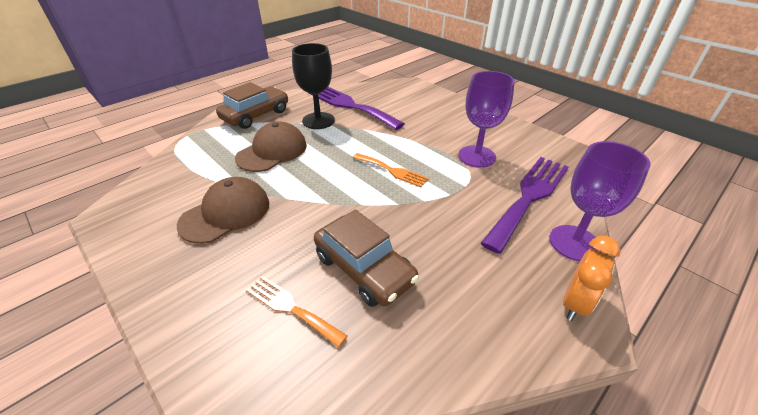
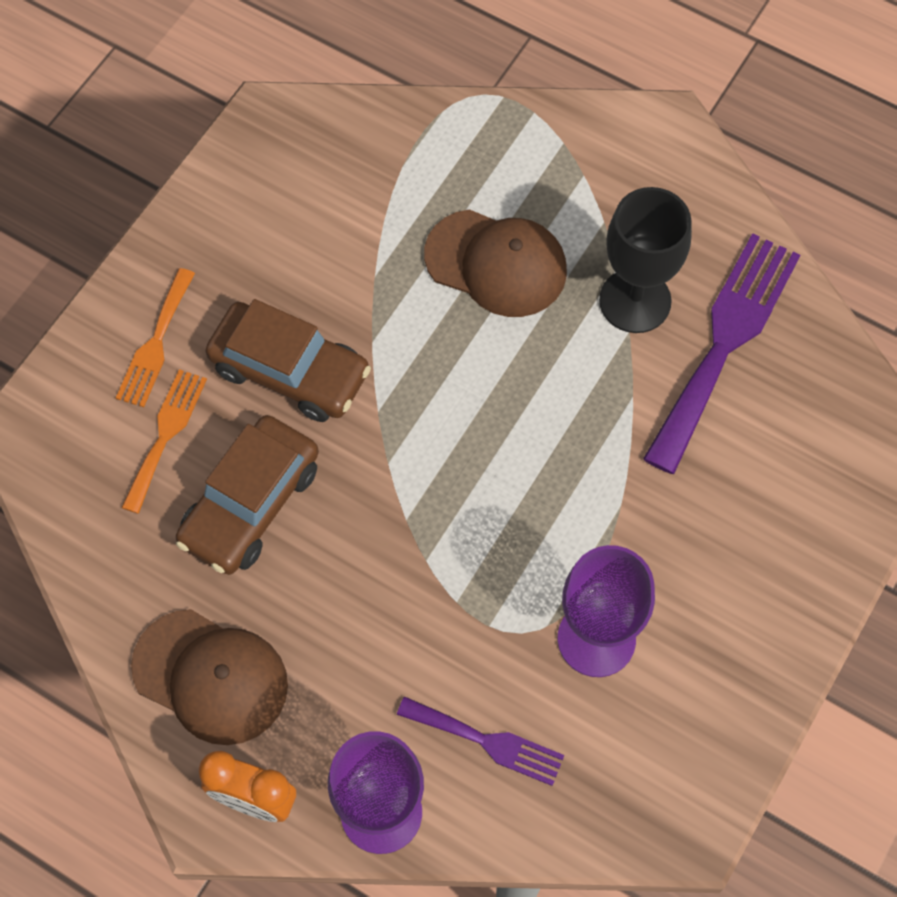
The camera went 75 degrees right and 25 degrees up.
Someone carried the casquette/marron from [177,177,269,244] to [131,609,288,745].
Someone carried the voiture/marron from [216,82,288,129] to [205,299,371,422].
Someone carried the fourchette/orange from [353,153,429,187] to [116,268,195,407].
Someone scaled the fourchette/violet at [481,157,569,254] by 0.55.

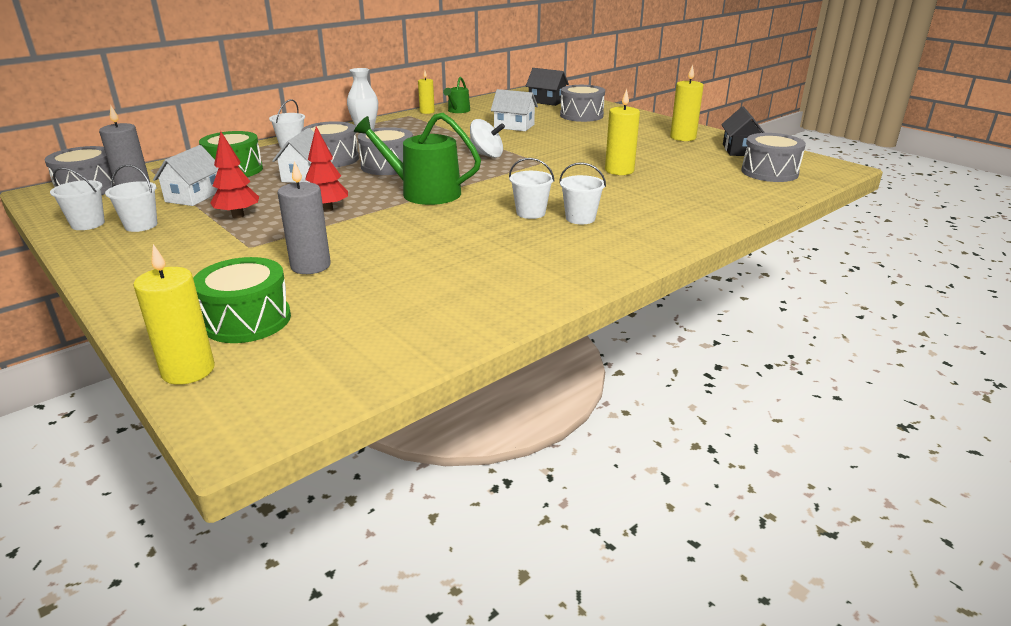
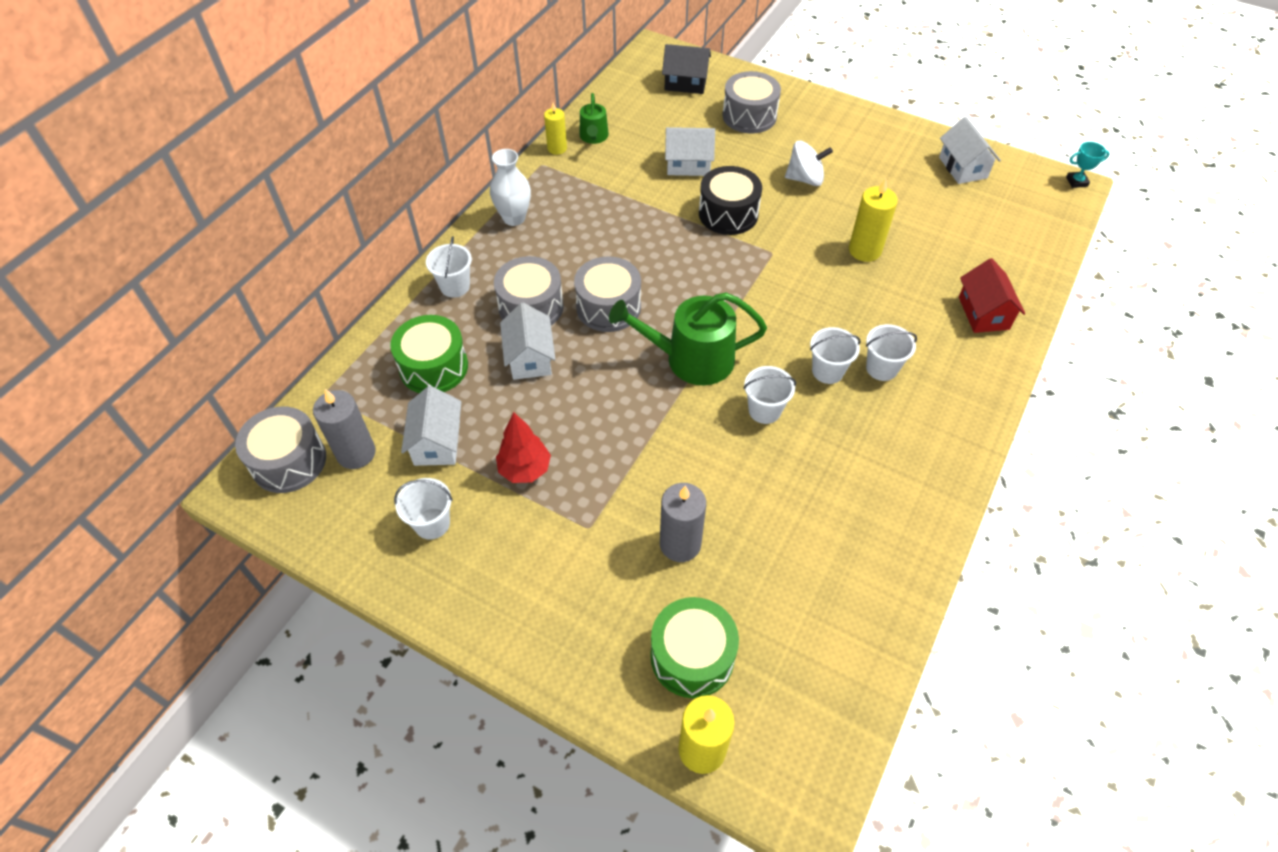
The camera went 20 degrees left and 25 degrees up.
Someone carried the seau/blanc from [50,167,105,230] to [744,366,796,424].
Someone took away the arbre/rouge at [305,126,348,212].
Someone carried the toupie/blanc from [470,119,505,158] to [785,141,833,186].
Someone took away the bougie/jaune at [670,65,703,141].
Someone repainted the maison/noir at [721,106,765,156], which became the maison/blanc at [939,117,1001,184].
Someone took away the tambour/gris at [741,133,806,182].
Someone put down the tambour/noir at [699,166,762,235].
Someone put down the maison/rouge at [959,258,1025,333].
Someone put down the trophée/turquoise at [1066,142,1110,188].

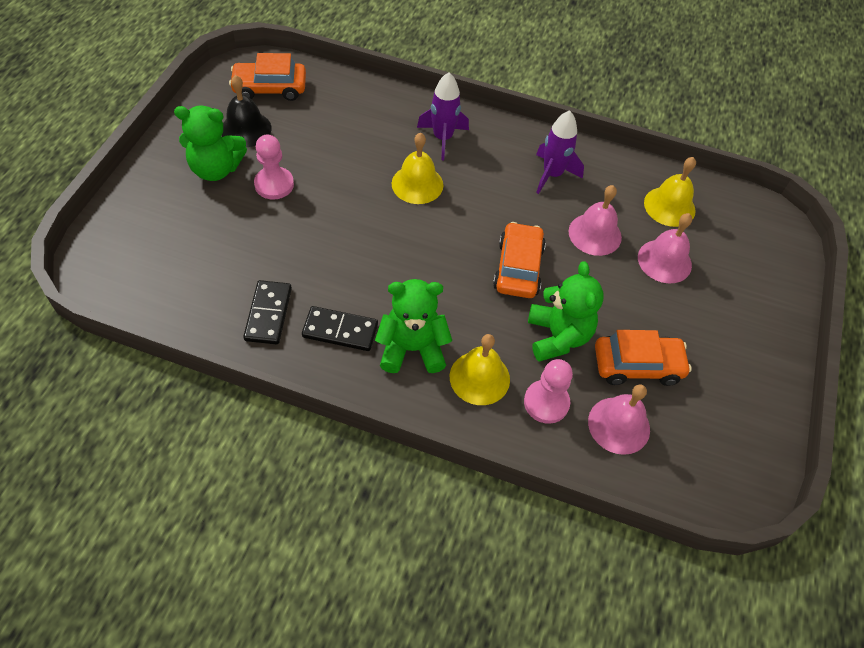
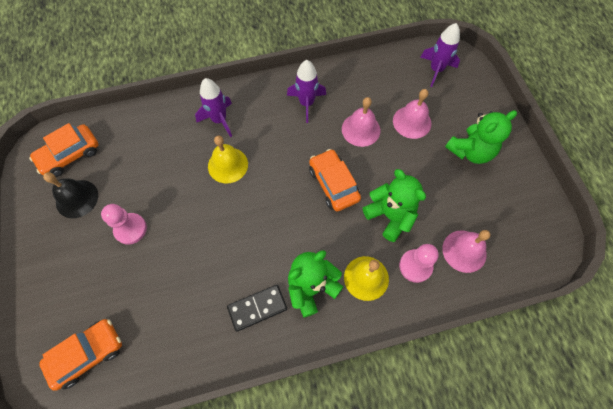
The camera went 30 degrees left and 10 degrees up.
Someone carried the ours en peluche/vert from [174,106,247,181] to [445,110,517,164].
Someone took away the domino/noir at [243,280,292,345].
Someone carried the voiture/orange from [595,330,691,386] to [39,319,122,391].
Someone took away the cloche/jaune at [644,157,696,227].
Someone put down the fusée/violet at [420,23,460,87].

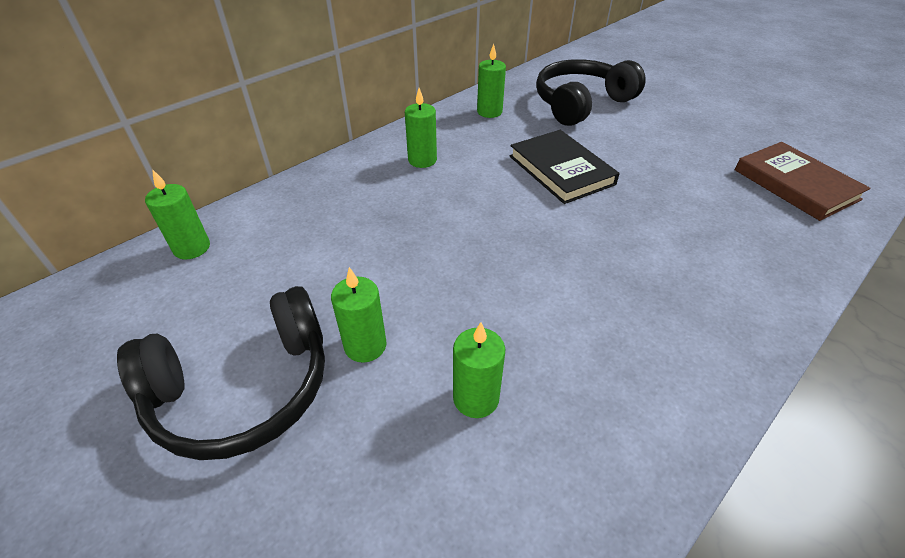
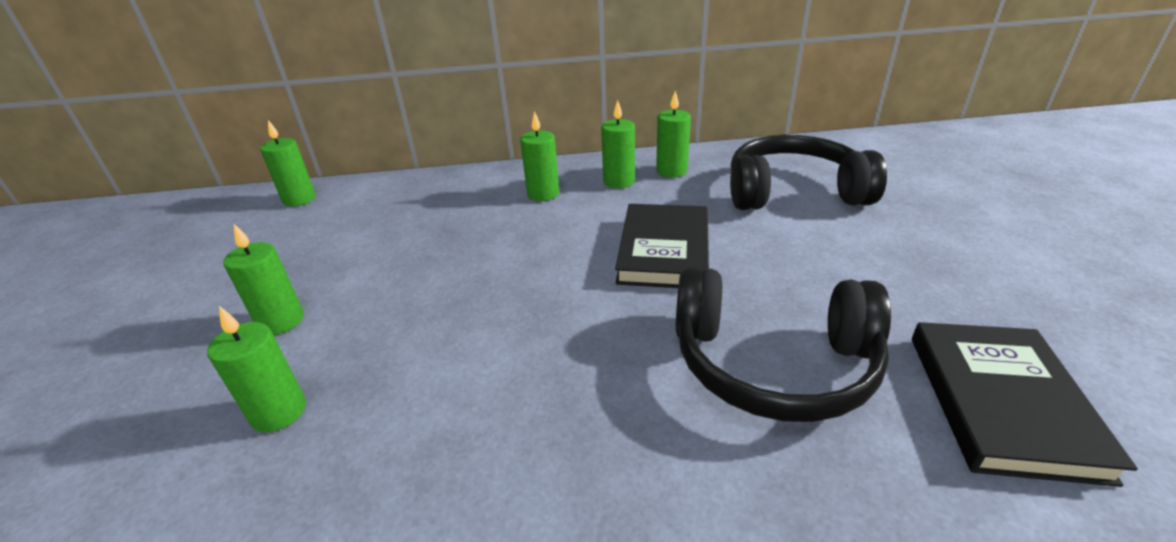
The camera went 40 degrees right and 10 degrees down.
Someone carried the casque audio/noir from [117,286,325,460] to [675,267,891,422].
Someone repainted the livre/marron at [735,142,870,221], which became the livre/noir at [912,322,1138,487].
Someone put down the bougie/vert at [601,100,635,188].

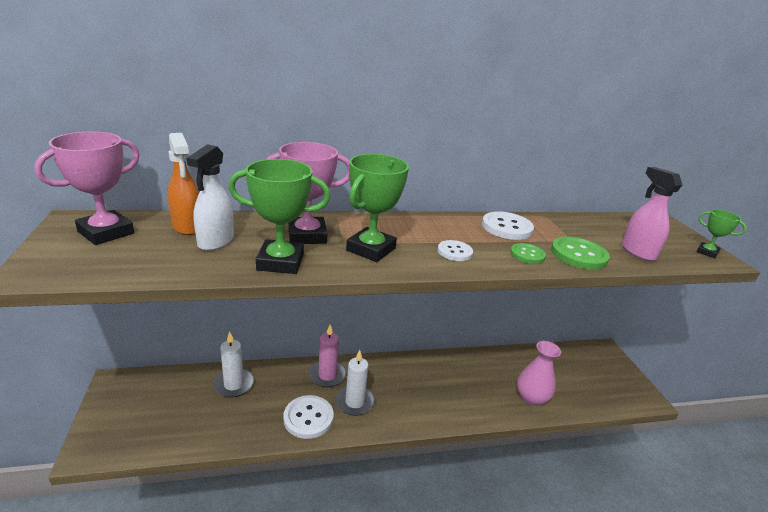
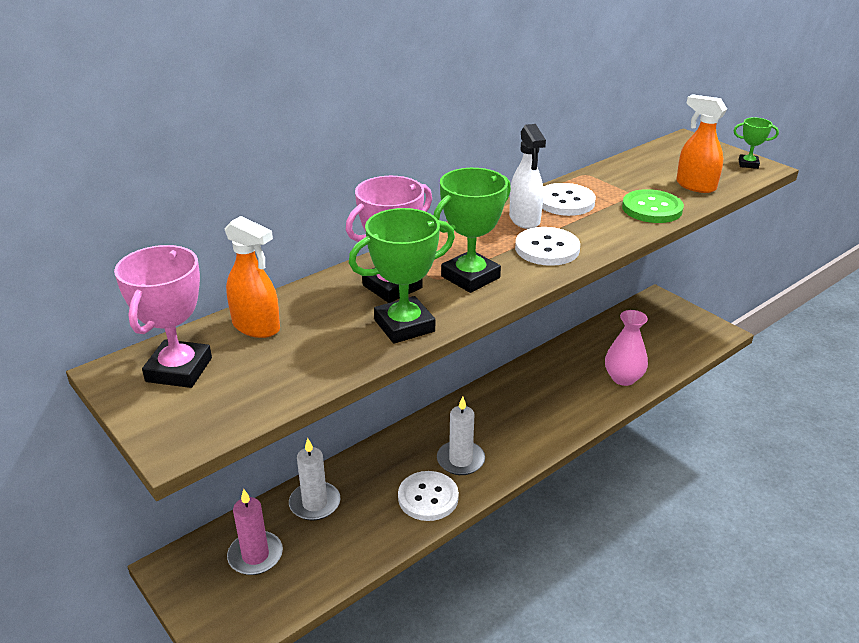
The camera went 25 degrees left and 5 degrees up.
Someone carried the vaporisateur/blanc from [186,144,234,251] to [509,124,546,229].
Someone carried the bougie/rose from [309,325,347,387] to [227,489,283,575].
Someone rotated the trophée/vert at [346,154,409,262] by 45 degrees clockwise.
Someone scaled the bouton/blanc at [438,240,473,261] by 1.62.
Someone took away the bouton/vert at [510,243,546,264].
Someone repainted the vaporisateur/rose at [622,167,682,261], which became the vaporisateur/orange at [676,94,727,193].

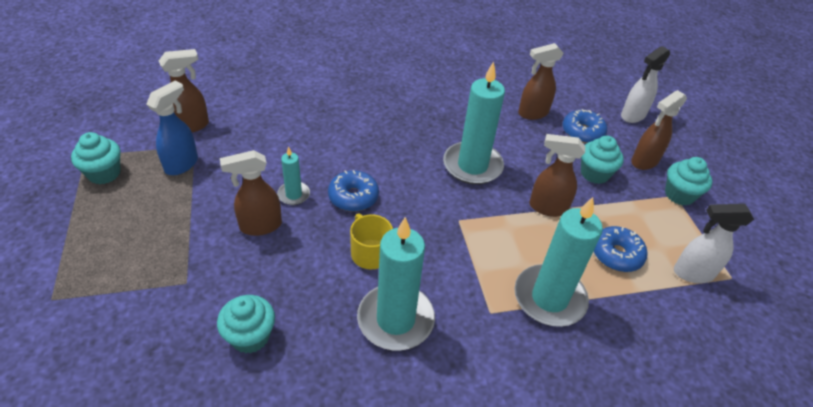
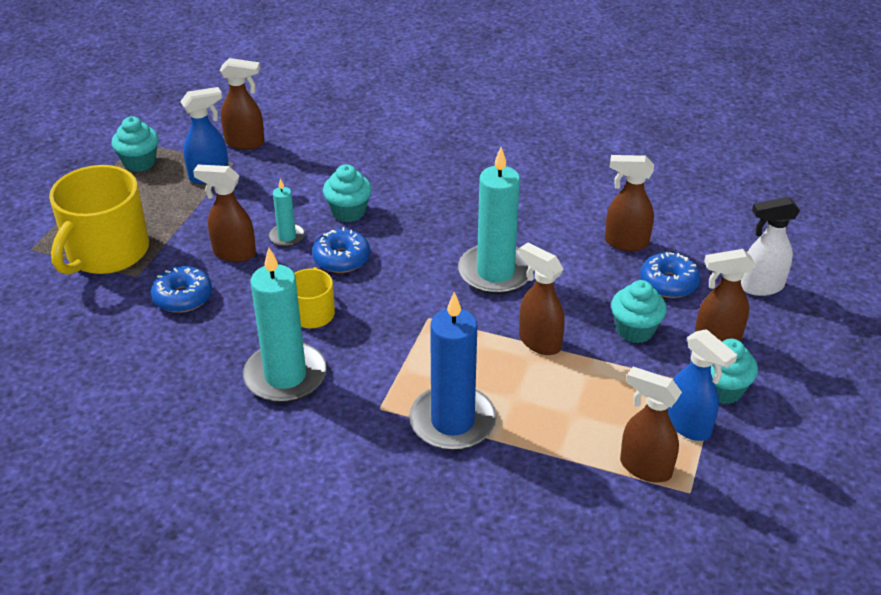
The camera went 35 degrees right and 5 degrees down.
Someone carried the muffin/turquoise from [217,295,275,354] to [323,164,372,222].
Someone repainted the bougie/turquoise at [514,197,603,327], which became the bougie/bleu at [409,292,497,451].
Someone carried the beignet/bleu from [594,226,648,272] to [151,266,212,313].
Someone repainted the vaporisateur/blanc at [674,204,754,283], which became the vaporisateur/marron at [620,367,682,482].
Someone put down the tasse/jaune at [49,165,149,275].
Someone put down the vaporisateur/bleu at [668,329,737,441].

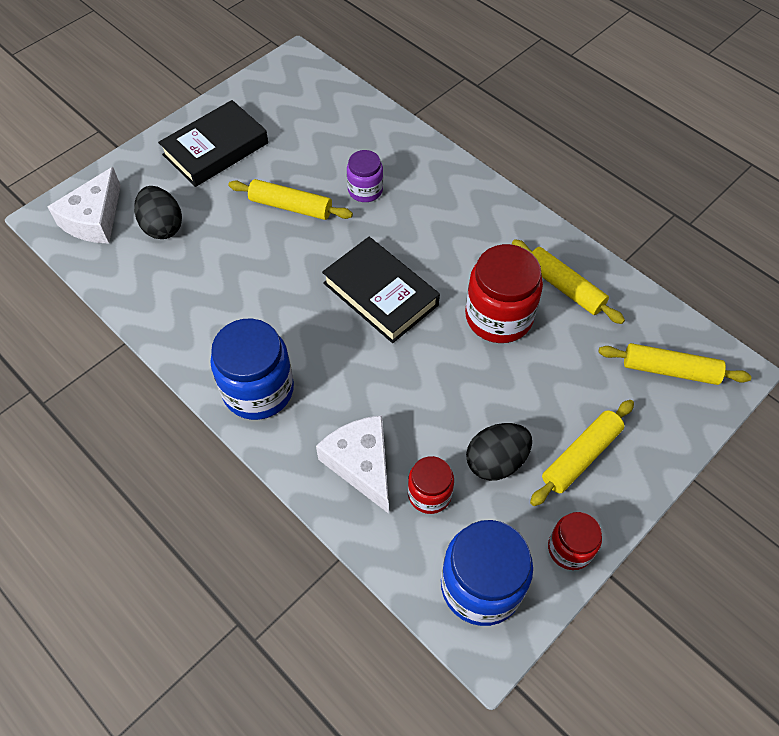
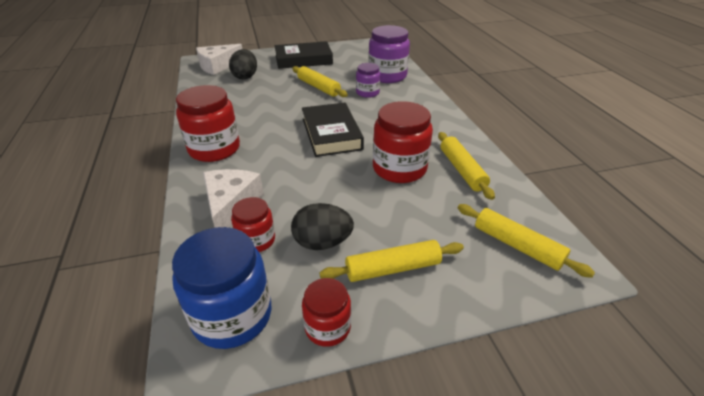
The camera went 30 degrees right and 20 degrees down.
Someone repainted the bocal/bleu at [210,319,294,420], which became the bocal/rouge at [176,85,240,162].
Someone put down the bocal/violet at [368,25,410,83].

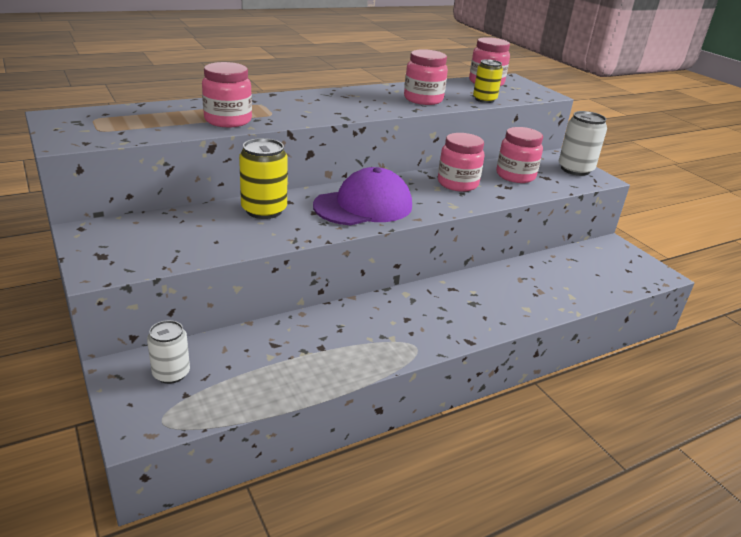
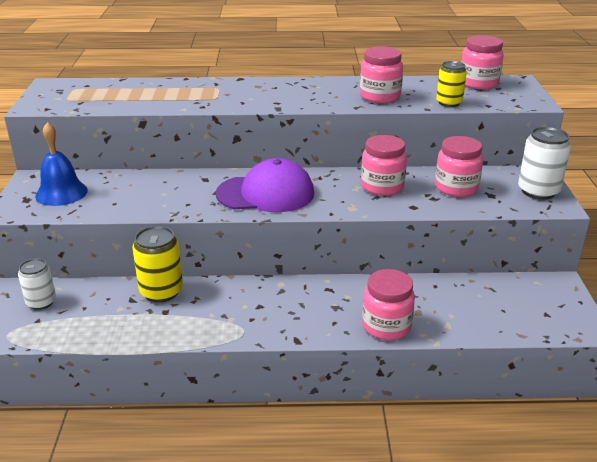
The camera went 30 degrees right and 0 degrees up.
Someone carried the bocal/rose from [202,62,252,127] to [362,269,415,340].
Someone carried the canette/jaune from [239,138,288,219] to [132,226,183,302].
Someone put down the cloche/bleu at [35,122,88,206].

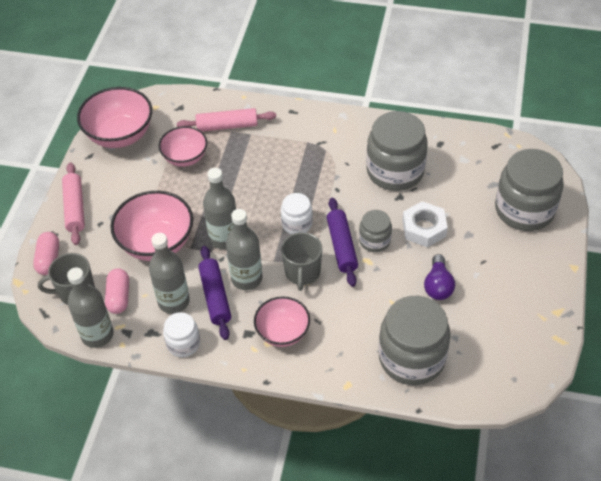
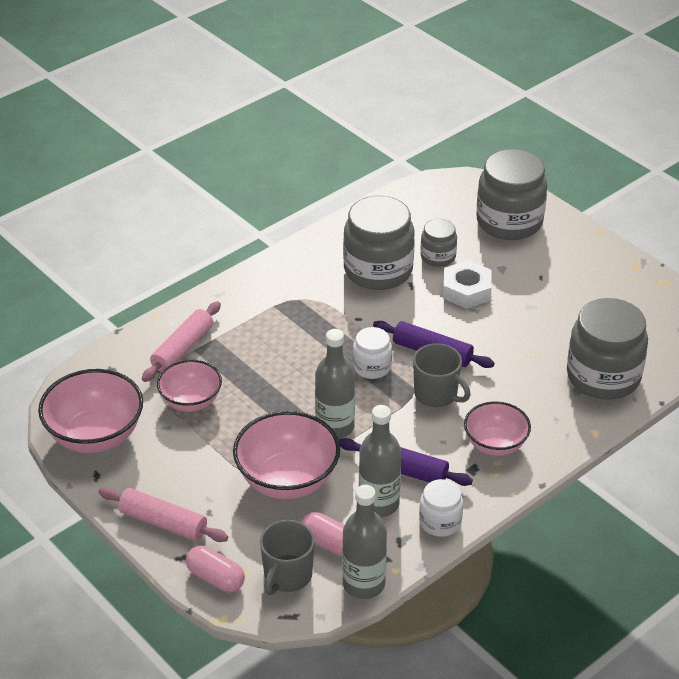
The camera went 55 degrees left and 10 degrees down.
Someone took away the bouteille/gris at [226,209,262,290].
Someone carried the bocal/gris from [359,210,392,252] to [421,219,457,267].
Someone took away the ampoule/violet at [424,254,455,300].

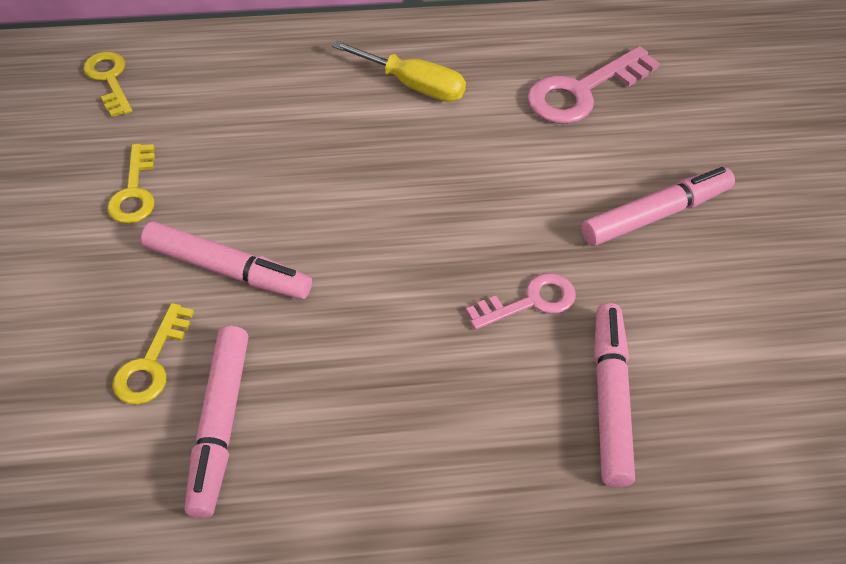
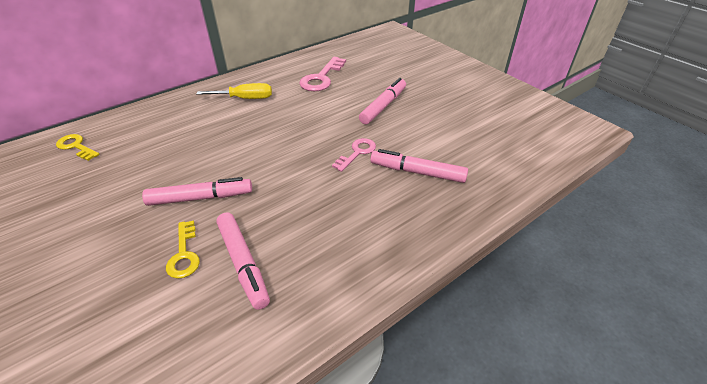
The camera went 30 degrees left and 10 degrees down.
Someone took away the clé/jaune at [107,144,155,224].
Someone rotated the feutre/rose at [594,303,635,487] by 45 degrees counterclockwise.

